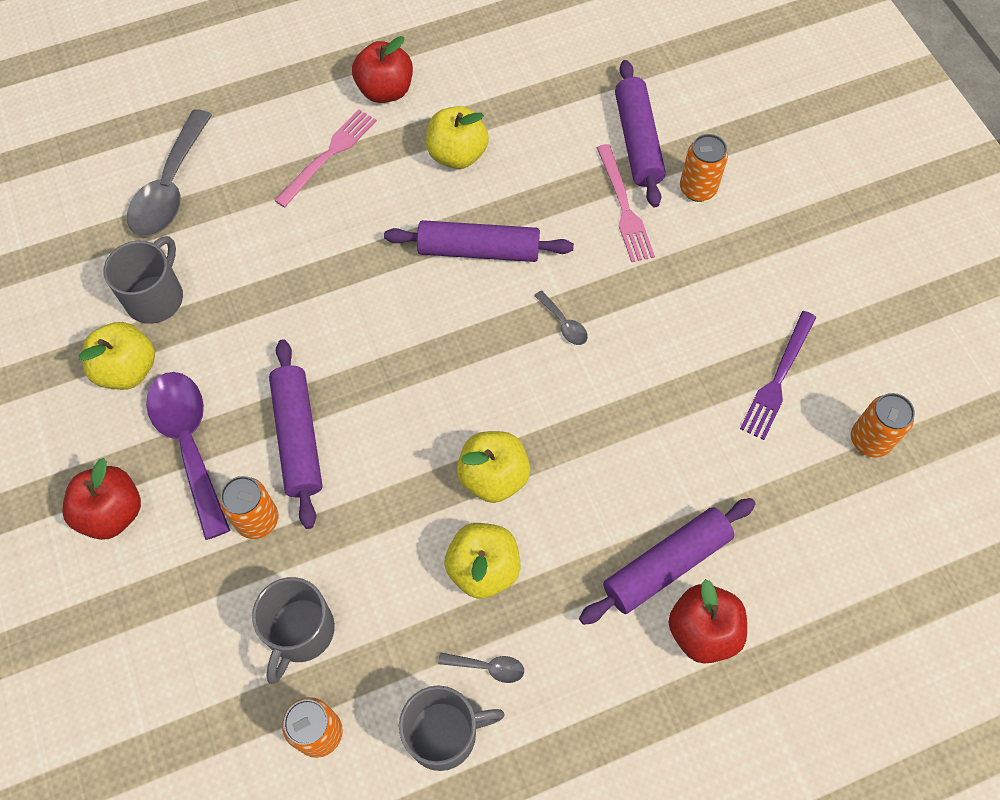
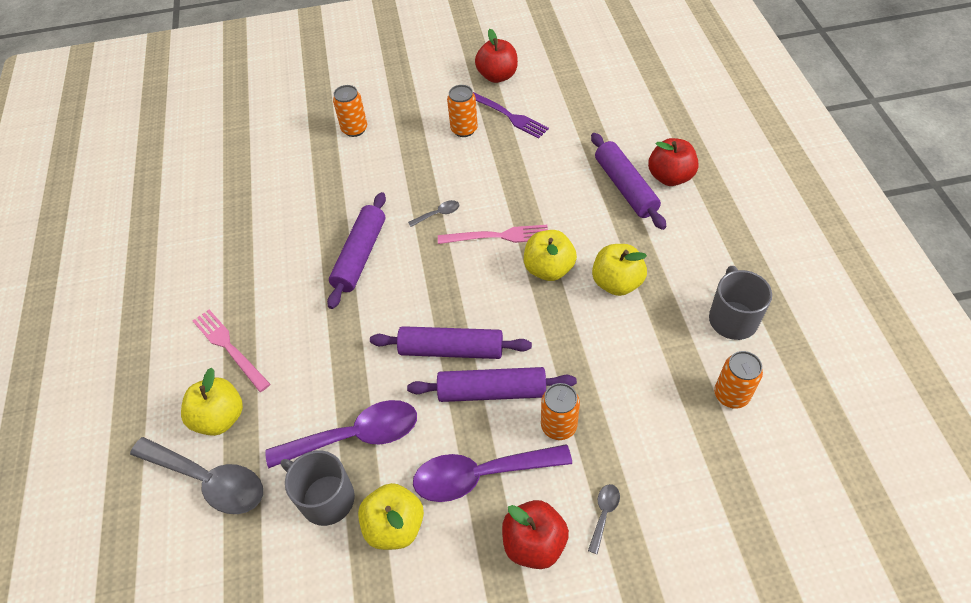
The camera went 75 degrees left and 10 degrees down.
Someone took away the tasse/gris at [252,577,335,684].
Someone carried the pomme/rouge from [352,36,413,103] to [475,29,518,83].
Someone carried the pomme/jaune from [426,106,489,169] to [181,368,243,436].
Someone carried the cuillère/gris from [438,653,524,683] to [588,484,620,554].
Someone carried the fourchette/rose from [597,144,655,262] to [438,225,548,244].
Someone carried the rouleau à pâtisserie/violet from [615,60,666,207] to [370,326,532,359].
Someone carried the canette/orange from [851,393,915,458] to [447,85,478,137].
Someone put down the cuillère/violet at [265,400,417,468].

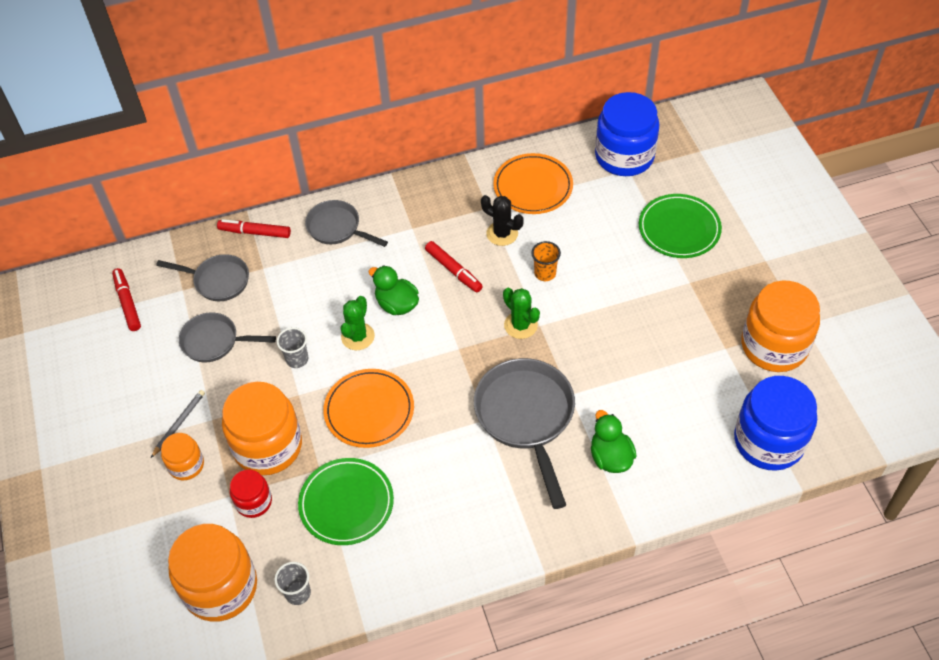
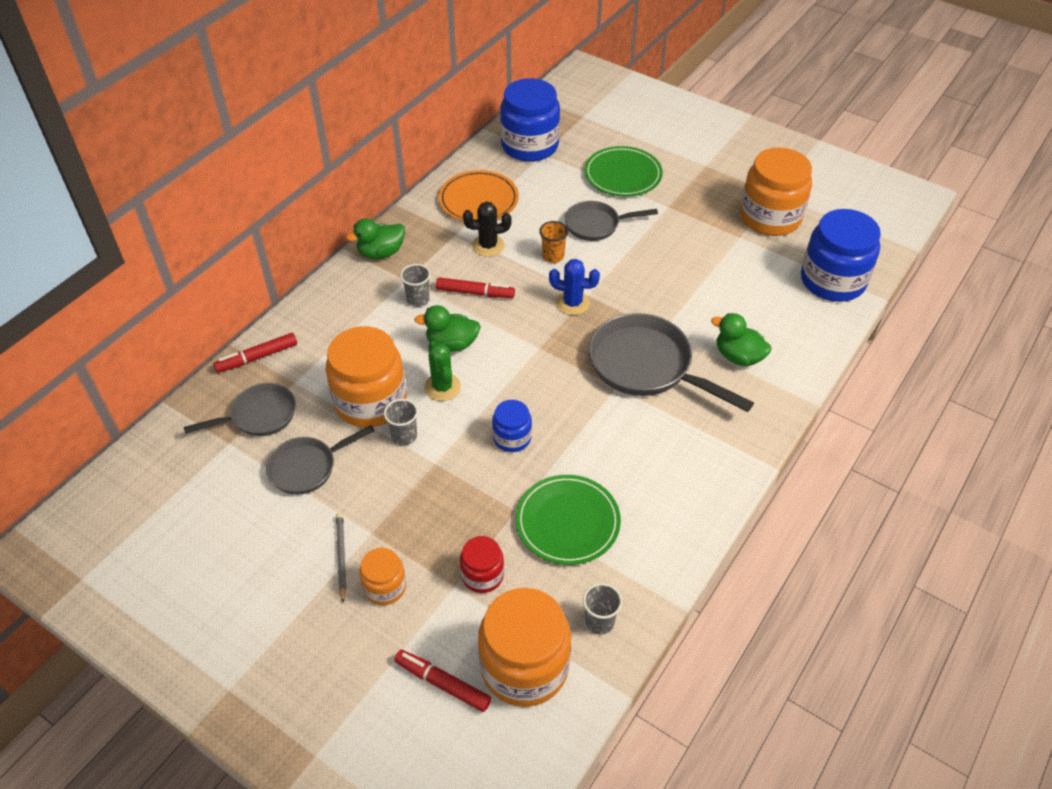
The camera went 40 degrees left and 5 degrees down.
Someone carried the feutre/rouge from [112,268,141,331] to [394,650,491,712].
Someone carried the bocal/orange from [222,382,302,475] to [325,326,406,428].
Someone carried the poêle/gris from [305,200,388,247] to [565,201,658,241].
Someone swapped the assiette/orange at [323,369,414,448] for the bocal/bleu at [492,400,532,452].
Someone repainted the cactus/vert at [503,288,540,339], which became the cactus/bleu at [549,259,600,315].
Someone put down the canard/vert at [346,218,405,259].
Someone put down the gobelet/gris at [400,264,431,307].

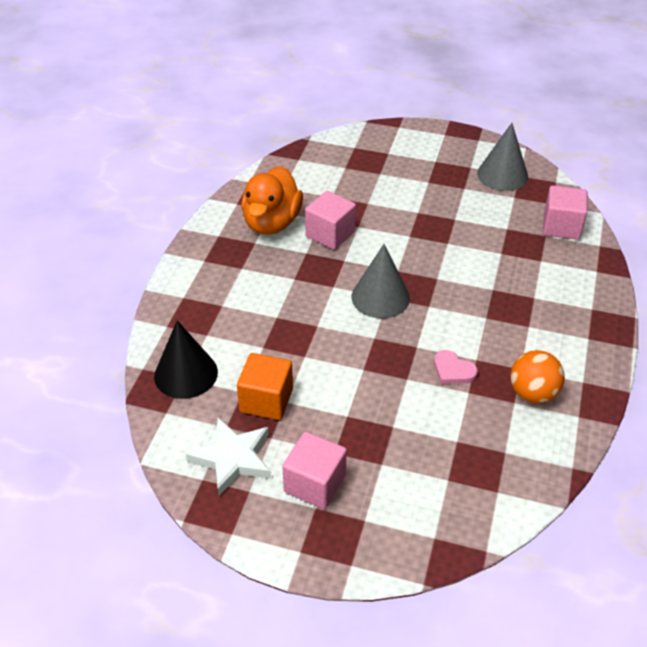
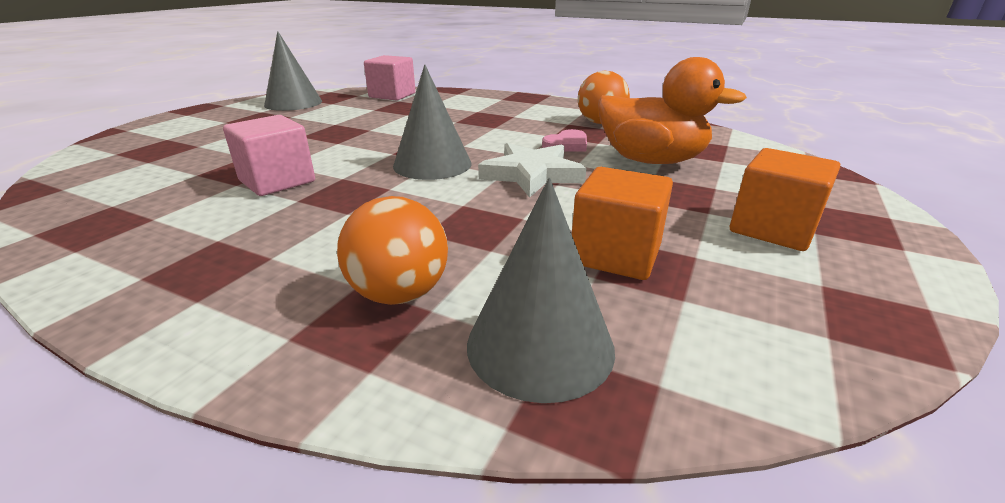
The camera went 80 degrees left and 15 degrees down.
Someone repainted the cône/noir at [154,320,218,399], which became the cône/gris at [467,178,615,403].
Someone carried the étoile/blanc from [186,418,271,496] to [478,143,586,197].
Someone carried the canard/orange from [241,166,303,235] to [598,57,747,164].
Someone repainted the cube/rose at [282,432,347,509], which became the cube/orange at [730,148,840,251].
Someone put down the balle/orange at [337,196,448,305].

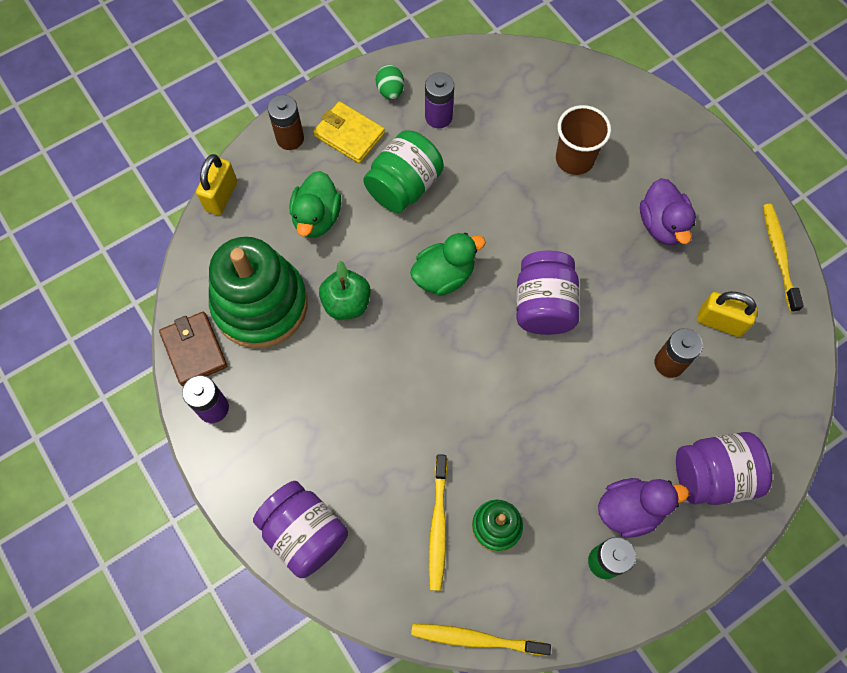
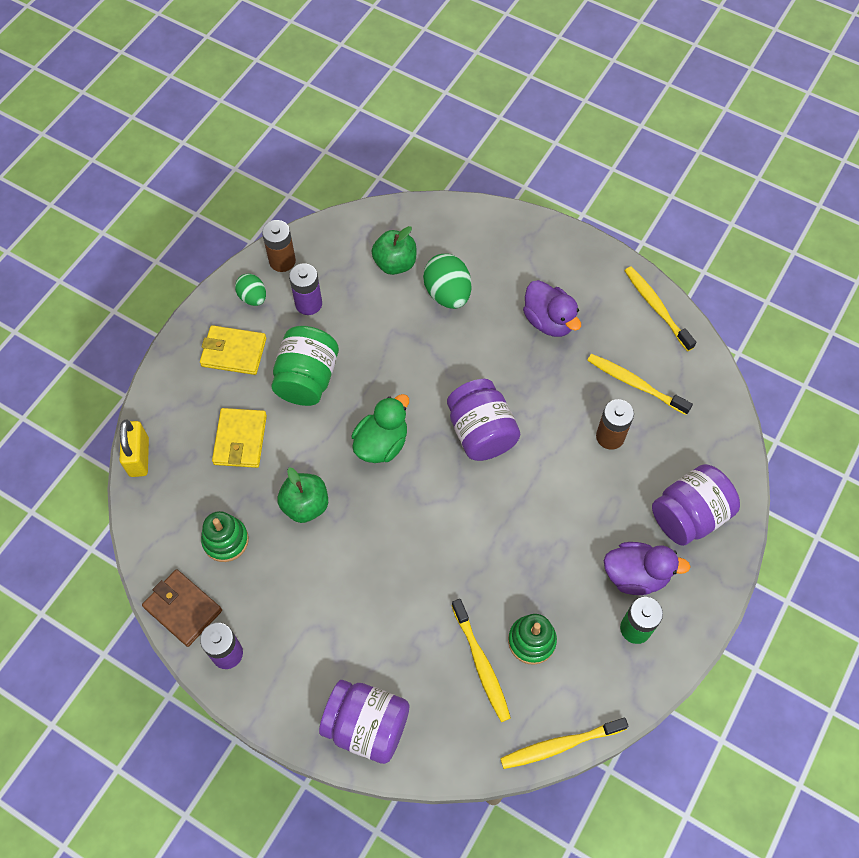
The camera went 25 degrees left and 5 degrees down.
Someone scaled the jouet à empiler/vert at [209,237,308,348] by 0.48.
Someone carried the pile/marron from [268,95,304,150] to [262,220,296,272].
Someone swapped the canard/vert at [290,171,341,238] for the portefeuille/jaune at [212,408,267,468].
Someone swapped the gobelet/marron at [556,105,611,175] for the œuf/vert at [423,254,471,309].
Someone rotated the canard/violet at [598,478,689,538] by 45 degrees clockwise.
Someone swapped the cadenas/jaune at [697,292,758,337] for the brosse à dents/jaune at [587,354,693,415].
Someone put down the pomme/vert at [371,226,417,275].

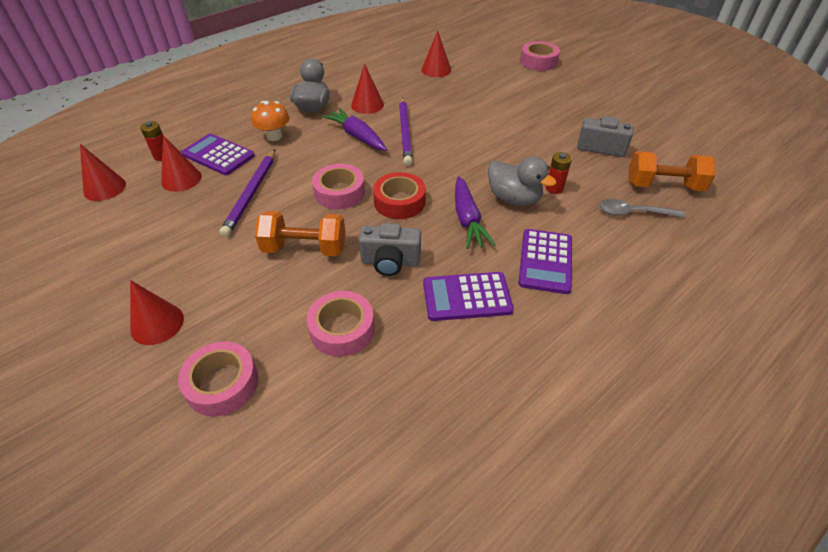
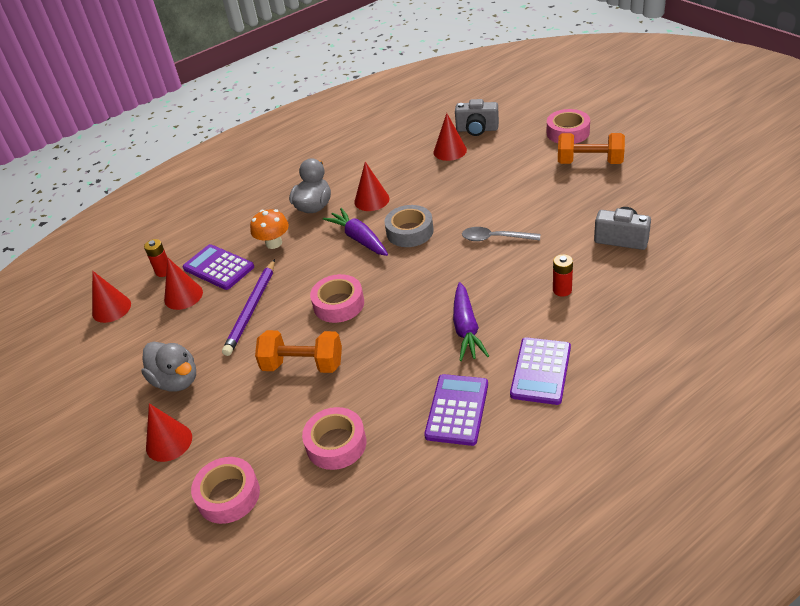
The camera went 10 degrees right and 5 degrees down.
Someone carried the appareil photo/gris from [359,223,421,276] to [455,99,499,136].
Someone took away the ruban adhésif/rouge at [373,172,426,219].
Someone swapped the crayon/violet at [399,97,413,166] for the ruban adhésif/gris at [384,205,434,247].
Someone rotated the calculatrice/violet at [423,272,514,321] by 105 degrees clockwise.
Someone carried the canard/gris from [488,156,556,206] to [141,342,196,392].
Someone carried the cuillère/gris from [599,199,685,218] to [462,227,540,241].
Someone carried the haltère/orange from [629,151,715,191] to [558,133,625,164].

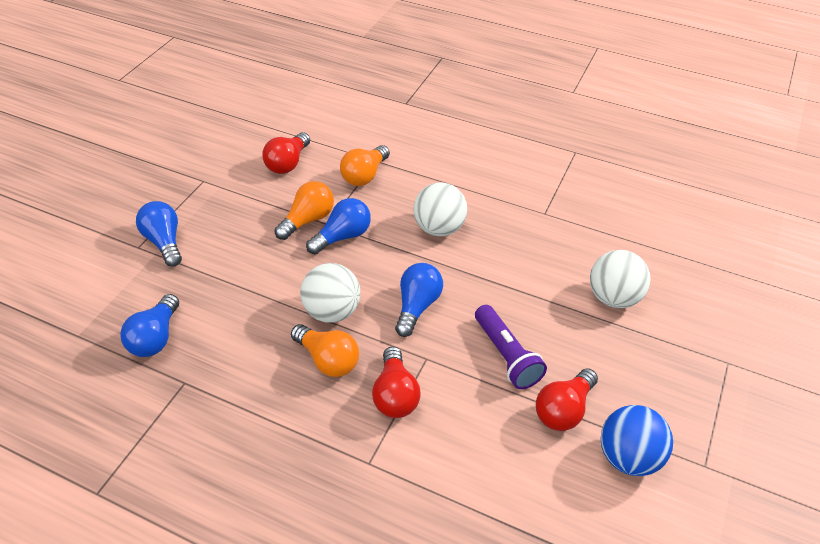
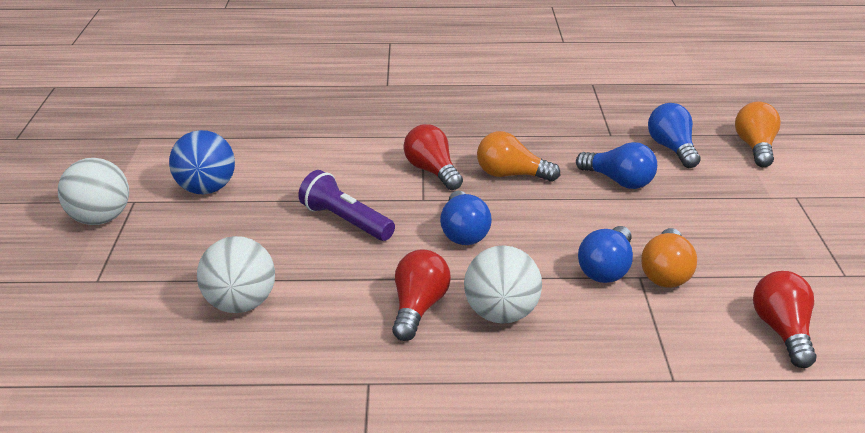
The camera went 155 degrees right and 15 degrees down.
Someone carried the ampoule/bleu from [136,201,182,266] to [576,142,657,189].
Someone carried the balle/blanc from [300,263,360,323] to [58,158,129,225].
Someone carried the ampoule/orange from [340,145,390,186] to [735,102,781,167].
Someone carried the ampoule/rouge from [536,368,598,431] to [392,249,451,341].

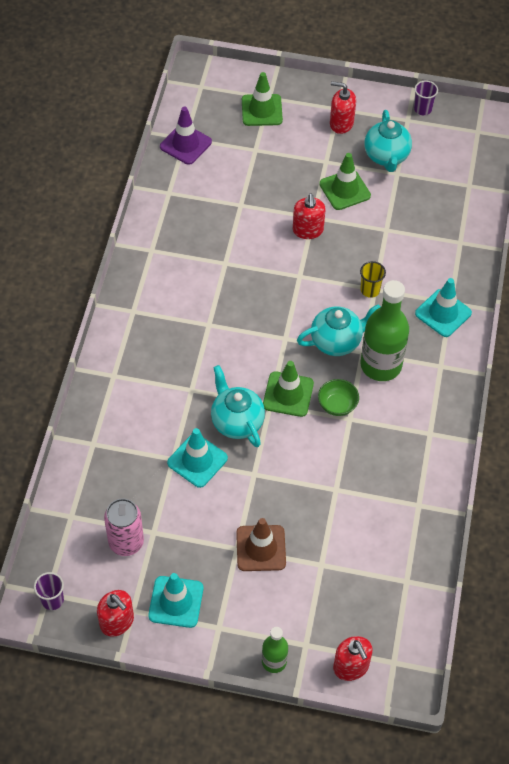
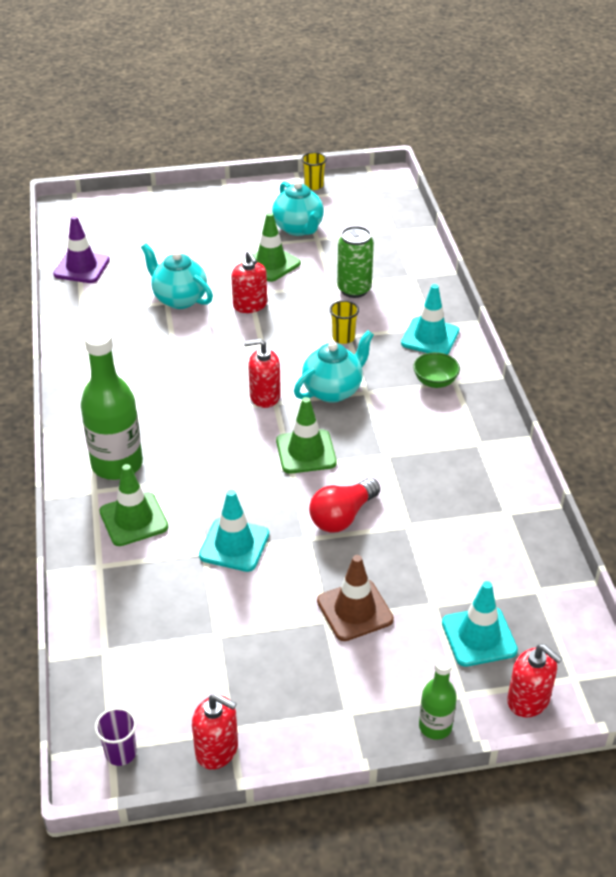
The camera went 20 degrees left and 15 degrees down.
Someone took away the canette/rose at [104,498,144,556].
Someone carried the cône de chantier/turquoise from [148,573,203,628] to [442,581,518,667].
Someone carried the théière/turquoise from [211,365,265,447] to [141,243,213,309].
Someone carried the cône de chantier/vert from [242,72,283,126] to [100,464,168,546].
Someone carried the bol/vert from [318,379,359,416] to [413,352,460,388].
Someone carried the distributeur de savon/rouge from [330,81,356,134] to [244,339,281,408].
Someone carried the bouteille/vert from [361,280,409,381] to [81,329,143,480].
Someone repainted the gobelet/violet at [414,81,438,115], which became the gobelet/jaune at [302,152,327,190].
Someone put down the ampoule/rouge at [309,478,380,533].
Someone put down the canette/vert at [337,226,374,298].

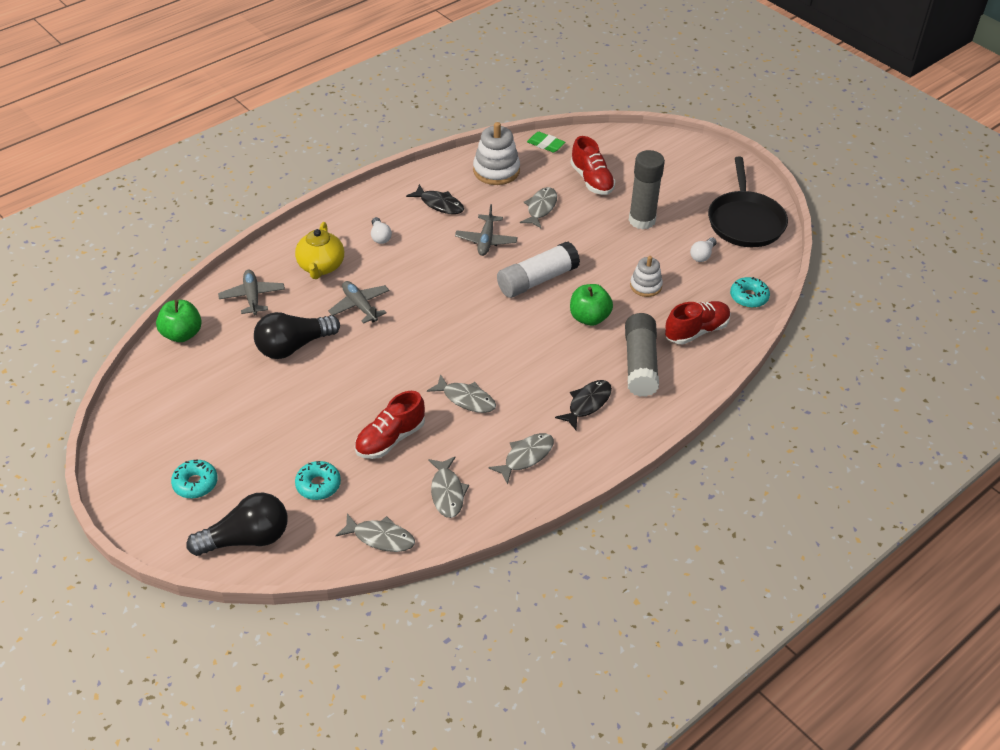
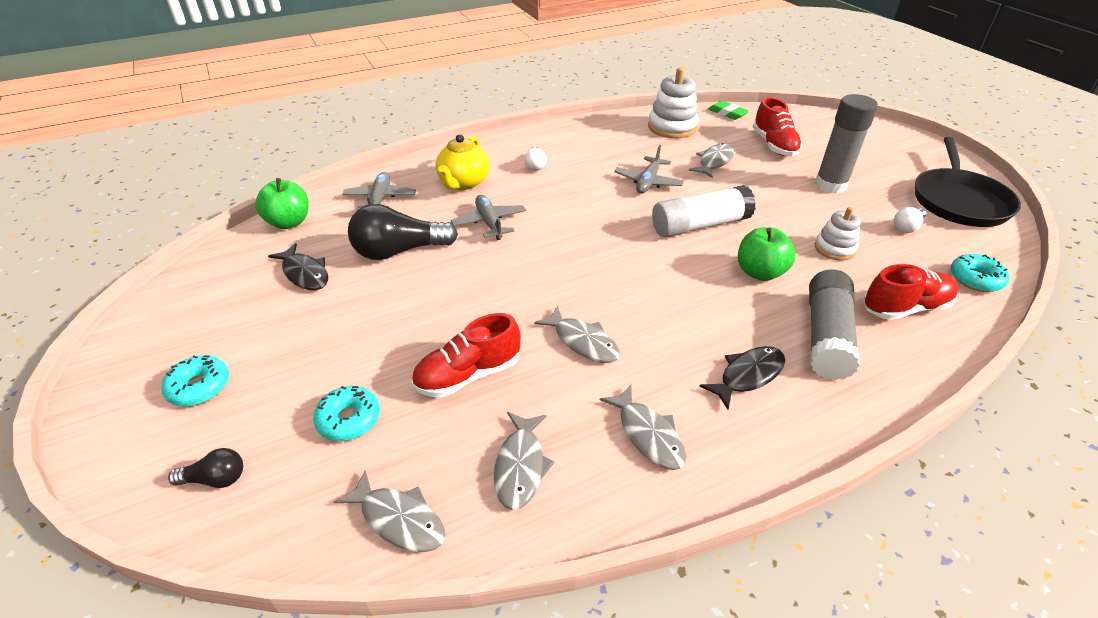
The camera went 15 degrees right and 5 degrees down.
Someone scaled the ampoule/noir at [186,493,288,556] by 0.49.
Someone carried the poisson/noir from [406,184,464,214] to [268,243,328,290].
Someone rotated the poisson/gris at [489,433,554,484] by 90 degrees clockwise.

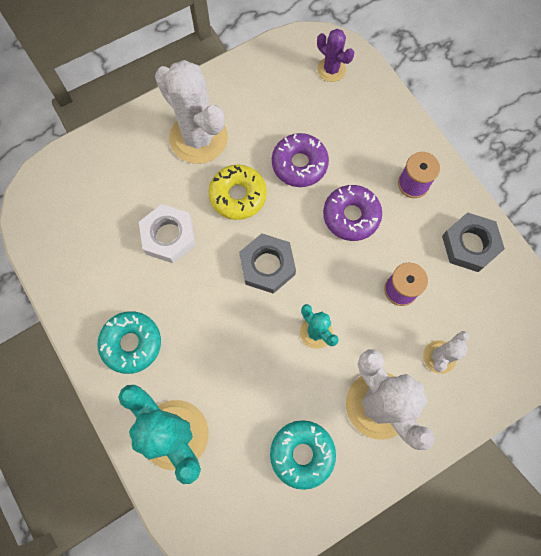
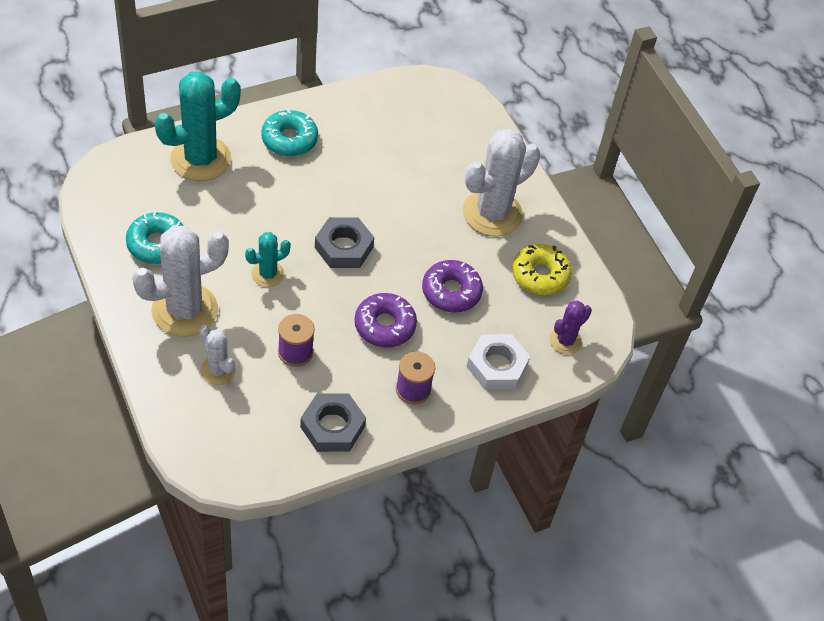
The camera went 90 degrees right and 20 degrees down.
Someone carried the écrou/blanc from [139,204,196,263] to [467,334,530,389].
Someone carried the beignet/jaune from [209,165,267,220] to [512,244,572,295].

